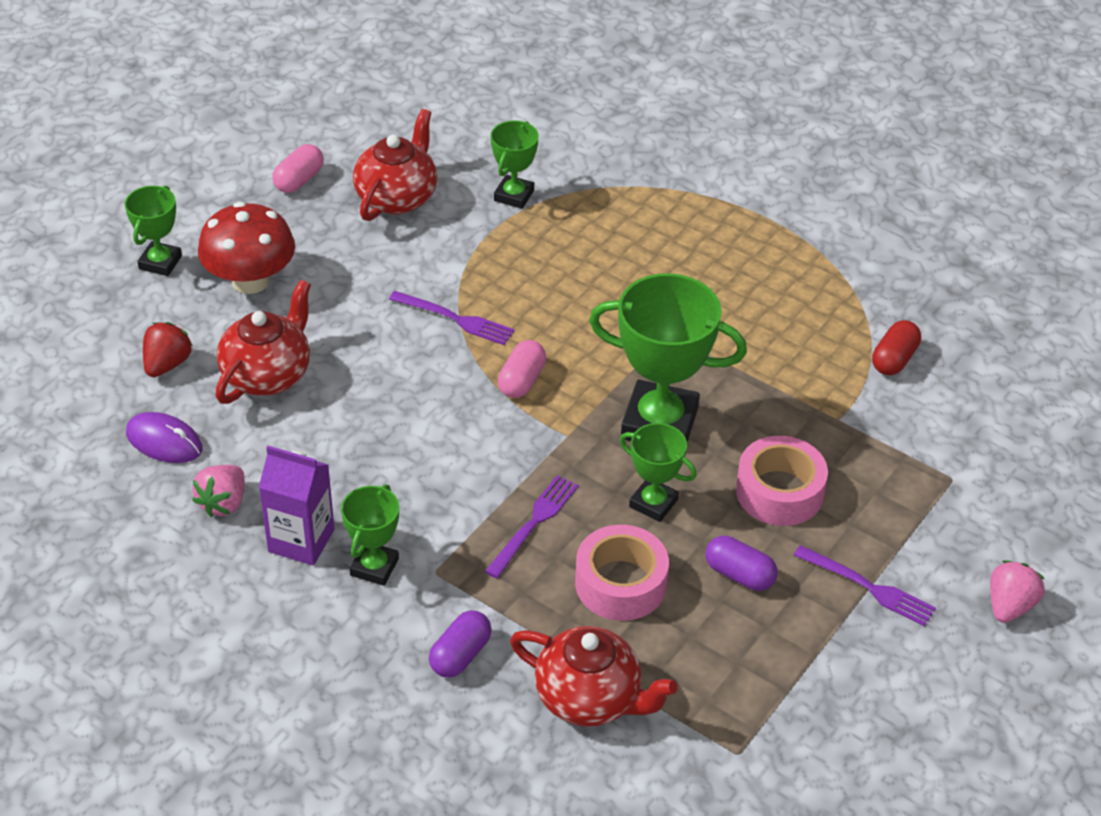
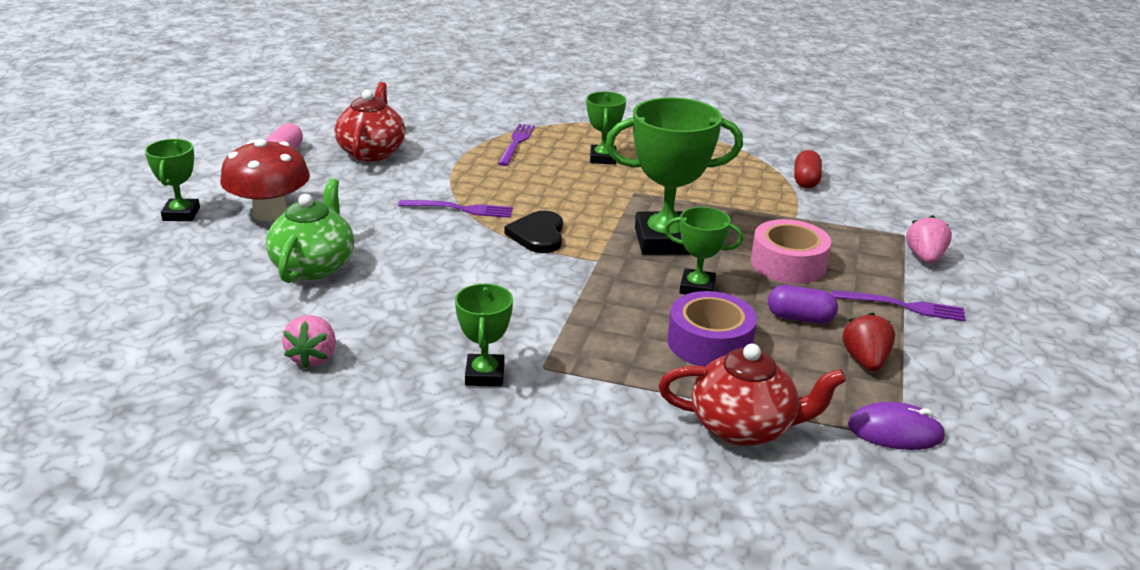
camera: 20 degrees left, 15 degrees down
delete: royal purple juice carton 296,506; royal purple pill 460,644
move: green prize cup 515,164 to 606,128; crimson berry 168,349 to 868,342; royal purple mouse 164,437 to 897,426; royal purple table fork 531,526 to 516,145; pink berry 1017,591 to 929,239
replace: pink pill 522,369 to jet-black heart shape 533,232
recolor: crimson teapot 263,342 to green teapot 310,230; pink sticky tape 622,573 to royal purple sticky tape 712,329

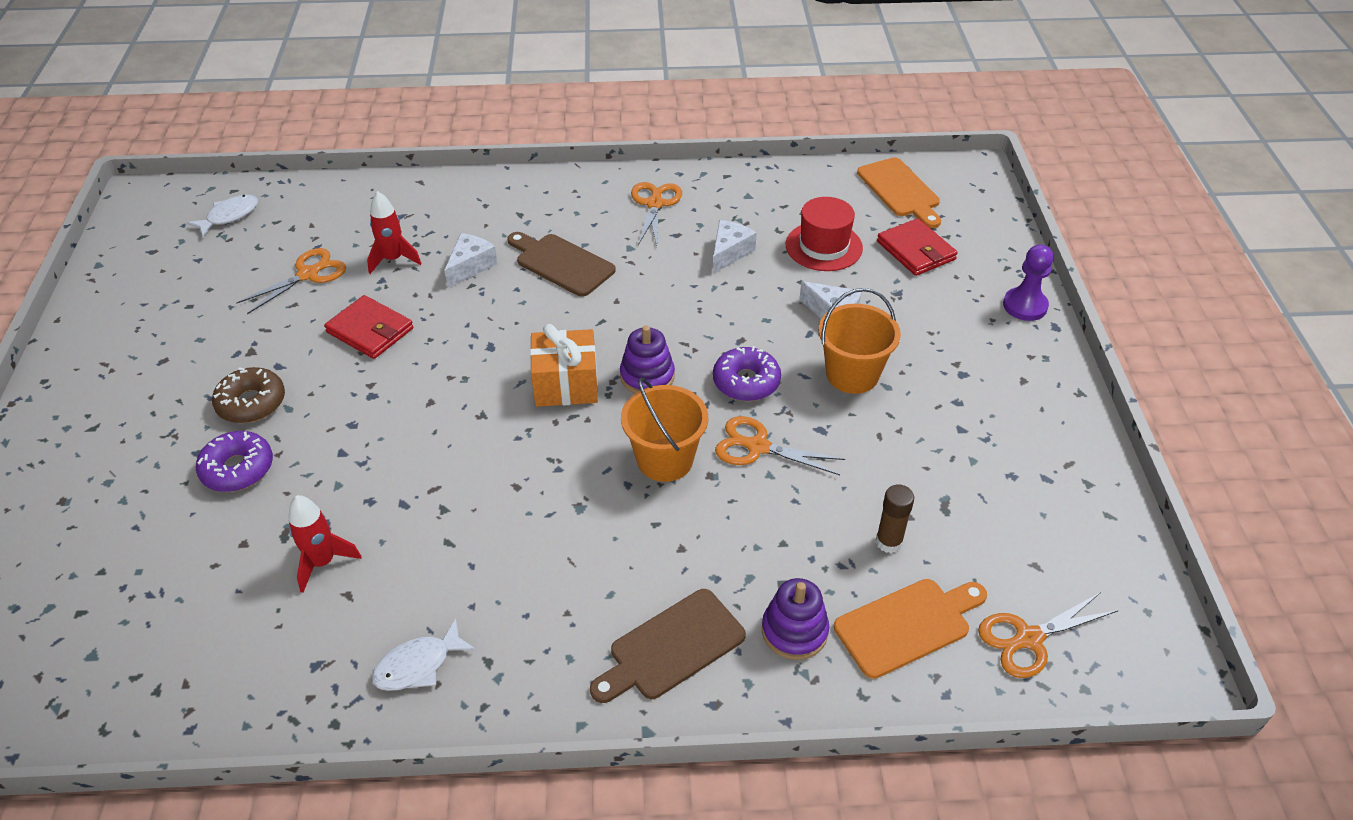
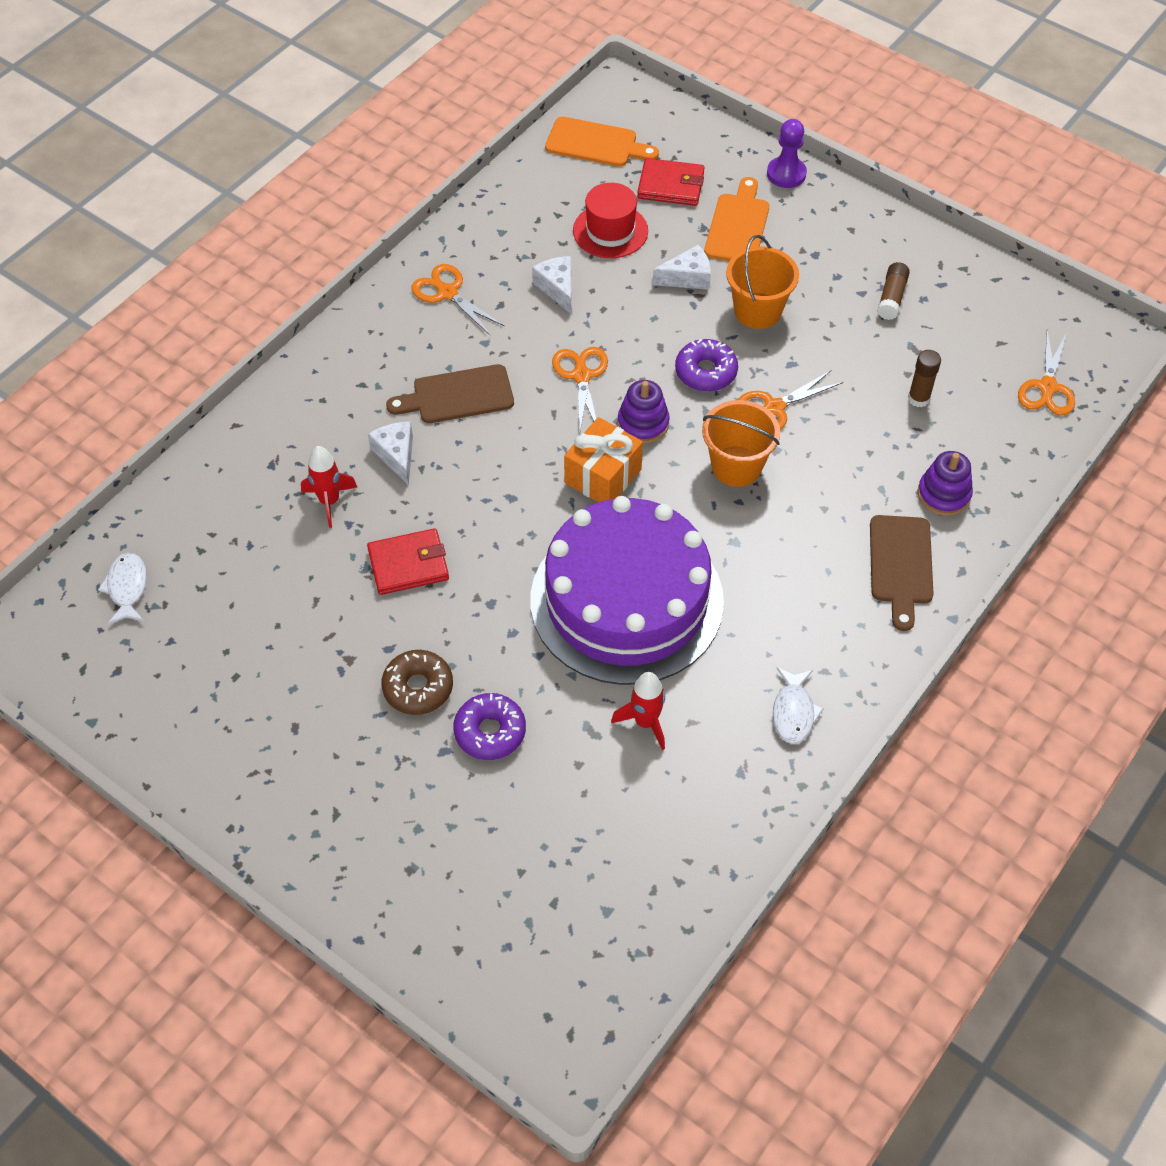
camera: 50 degrees left, 10 degrees up
insert: russet stick of glue 893,291; royal purple cake 627,590
move: orange scissors 291,281 to 580,390; orange bread board 910,629 to 736,219

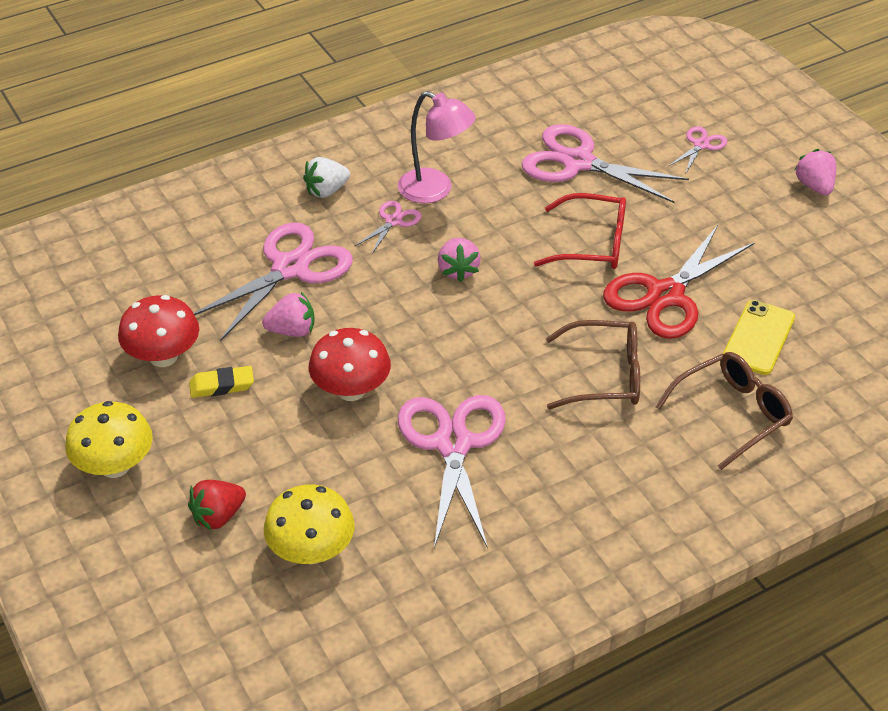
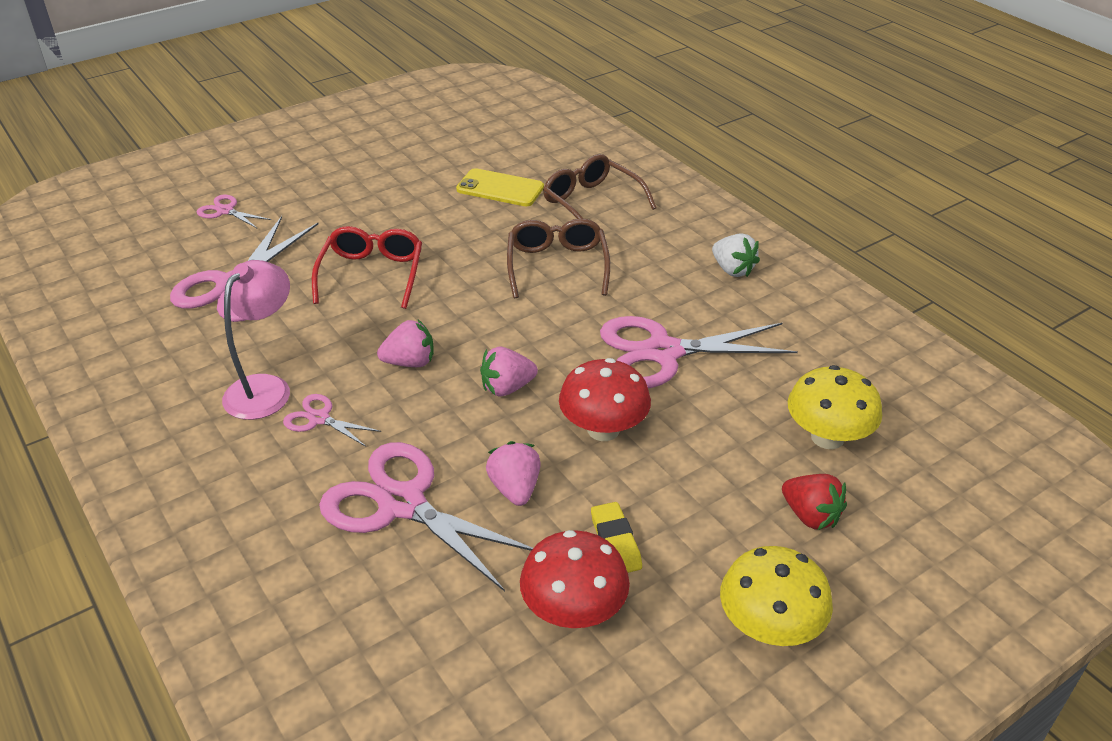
camera: 95 degrees left, 5 degrees down
delete: crimson scissors 679,282
move: pink berry 815,172 to 509,371; snow-white berry 326,177 to 736,255

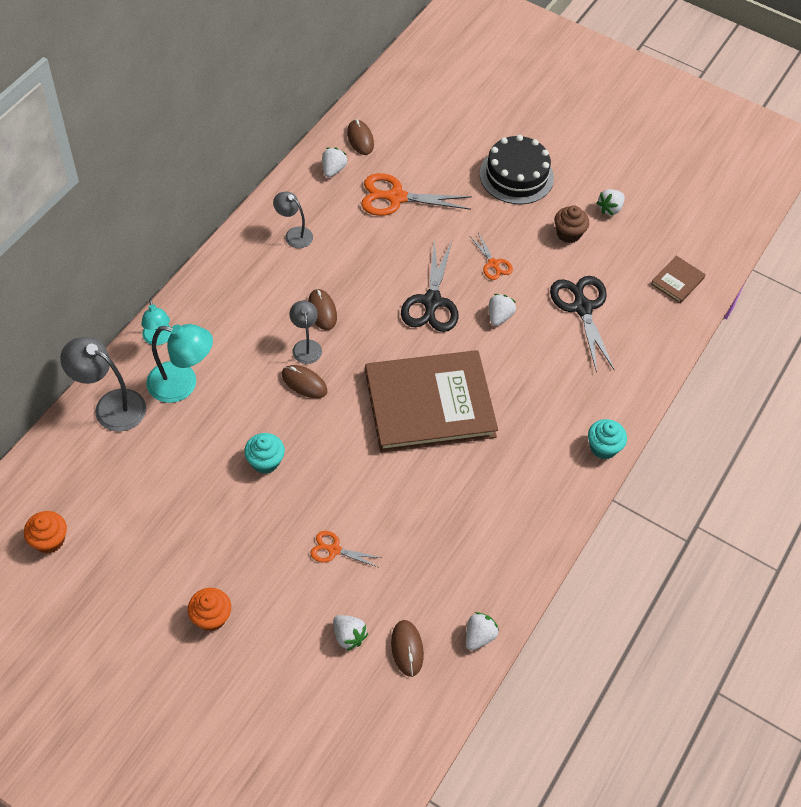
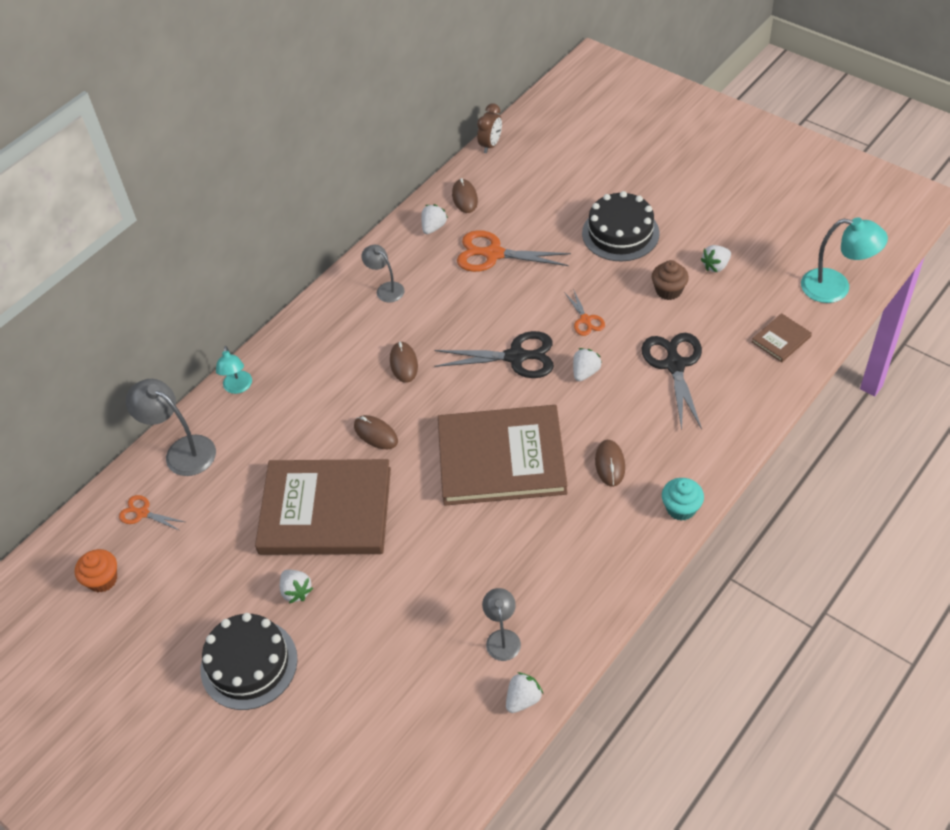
camera: 15 degrees right, 5 degrees down
insert: russet clock 489,128
move: gray reading lamp 305,332 to 501,624; aqua reading lamp 179,363 to 844,260; orange scissors 346,549 to 151,513; snow-white berry 350,633 to 296,586; russet mouse 407,648 to 610,463
replace: aqua muffin 264,453 to russet hardcover 323,507; orange muffin 209,609 to jet-black cake 249,661
rotate: jet-black scissors 430,286 = 494,354 105 degrees counterclockwise

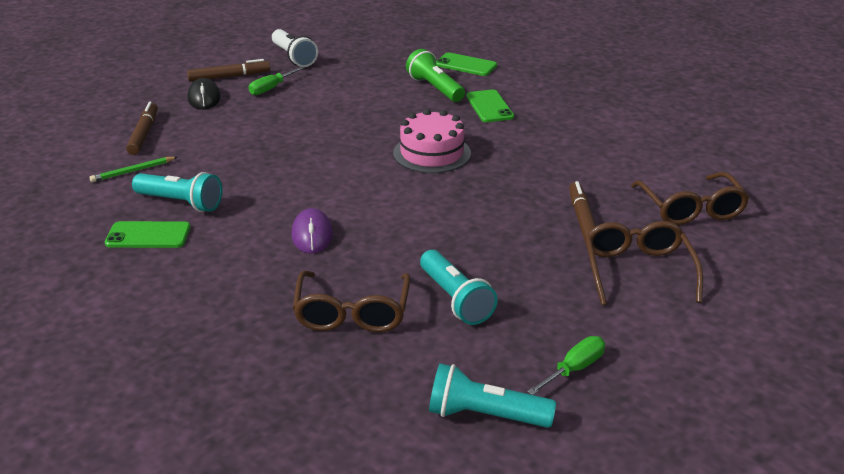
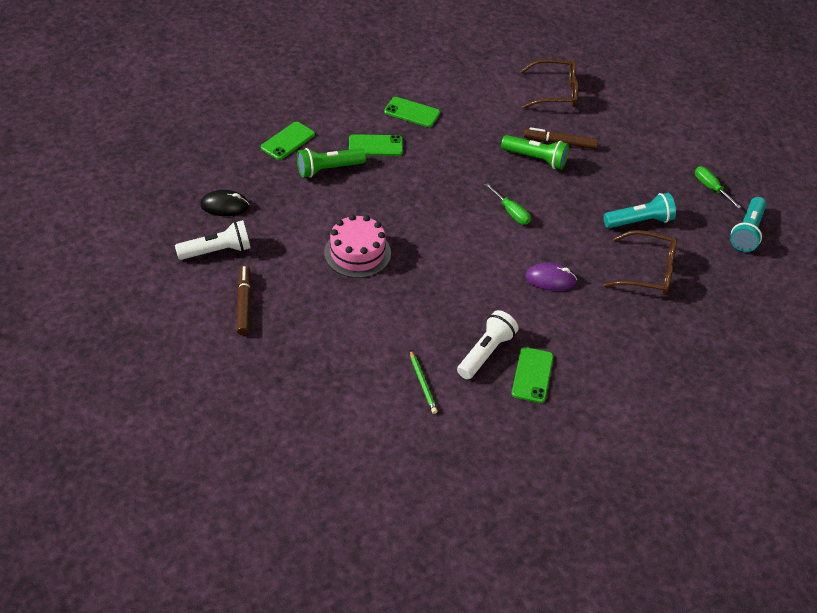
camera: 80 degrees left, 15 degrees up
delete: russet felt pen 142,128; russet spectacles 644,263
insert: green phone 412,112; green pocket torch 535,152
move: green screwdriver 276,81 to 508,203; jet-black mouse 204,94 to 225,203; pink cake 432,141 to 357,246
recolor: aqua pocket torch 177,192 to snow-white pocket torch 488,344

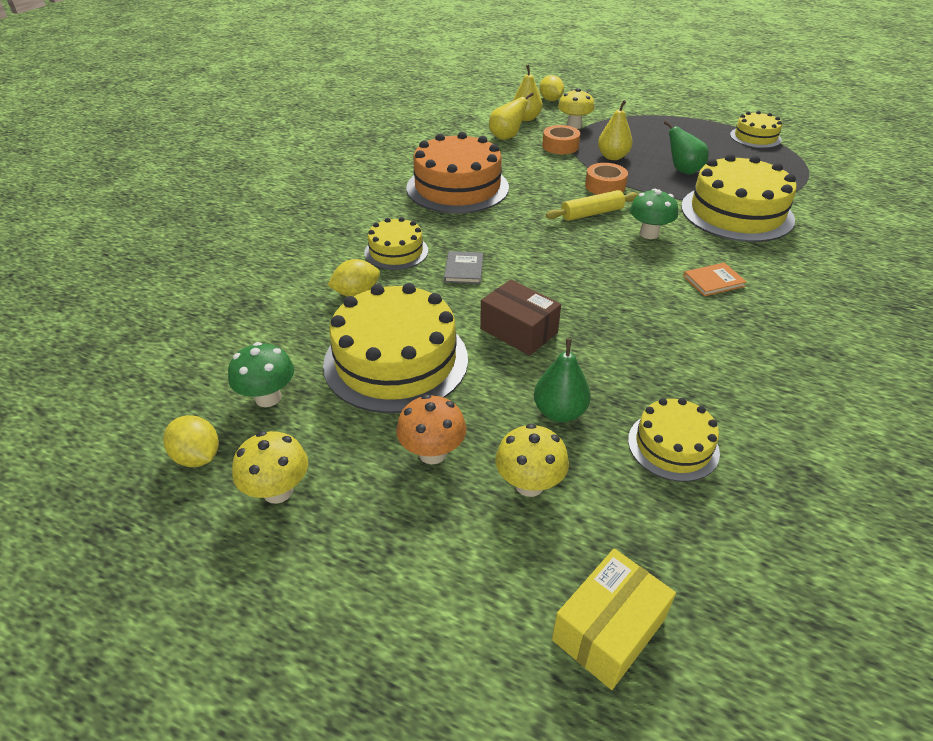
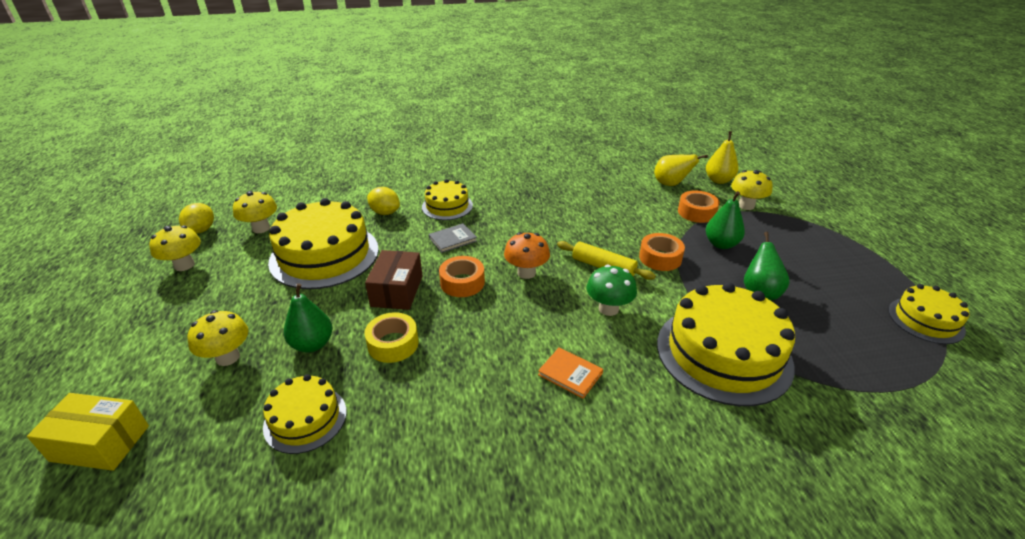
camera: 55 degrees right, 5 degrees down
delete: golden lemon 551,88; orange cake 458,173
insert: orange sticky tape 462,276; golden sticky tape 391,337
move: orange mushroom 431,429 to 527,255
recolor: golden pear 615,130 to green pear 725,220; green mushroom 261,374 to golden mushroom 255,212

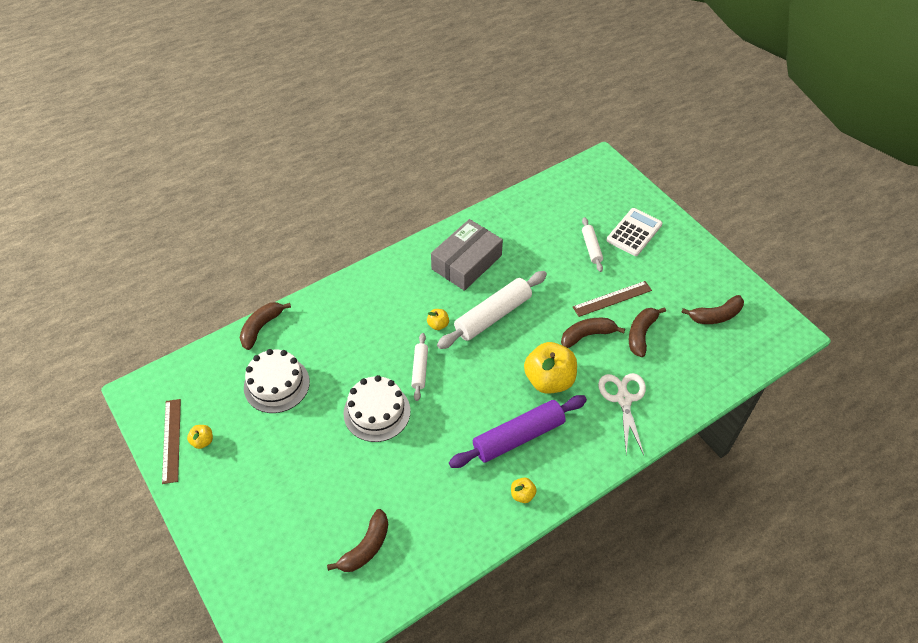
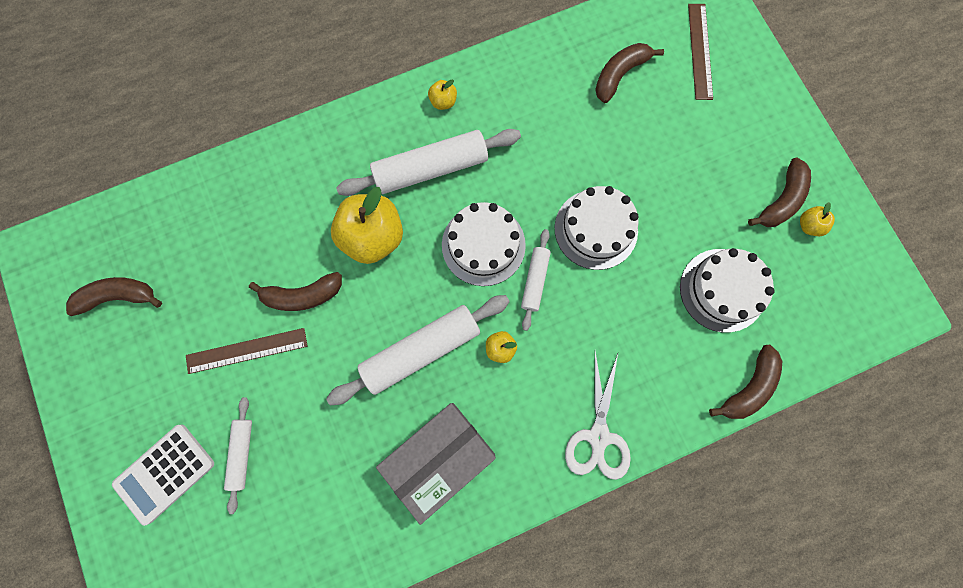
camera: 170 degrees left, 25 degrees up
insert: snow-white cake 484,244
move: russet banana fruit 647,332 to 779,192; snow-white scissors 622,414 to 598,416; russet ruler 171,441 to 700,52
recolor: royal purple dough roller 518,431 to snow-white dough roller 428,162

